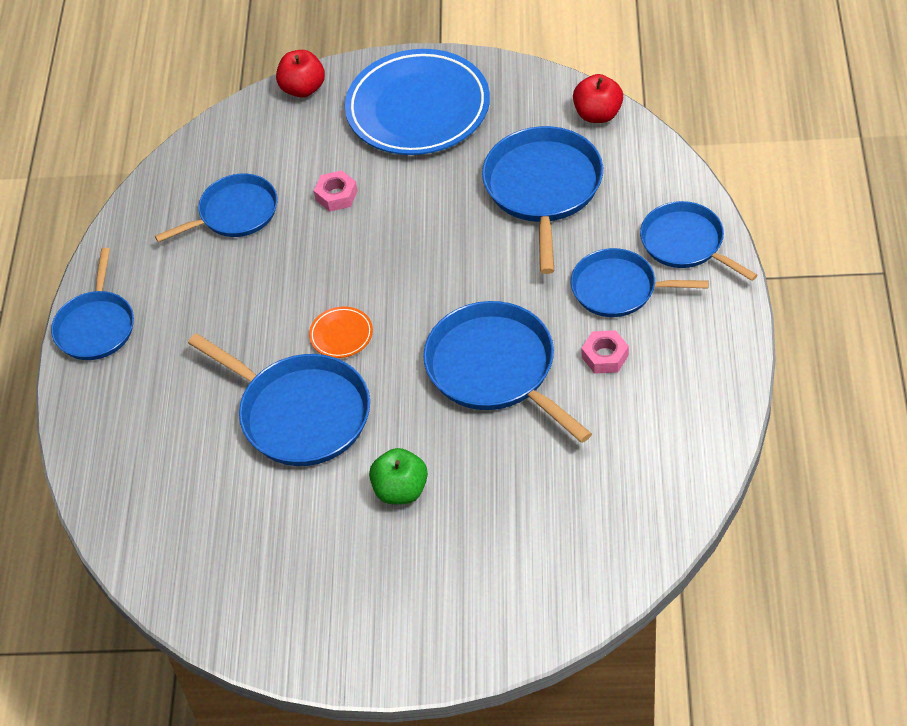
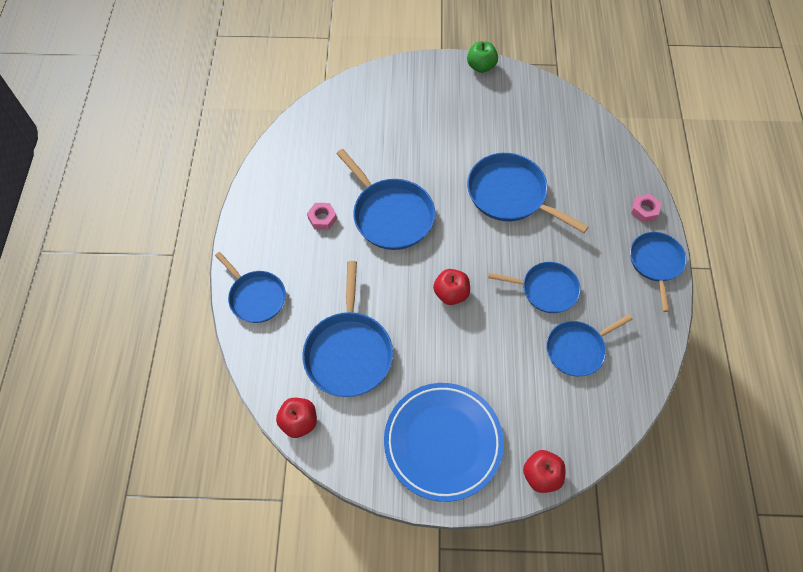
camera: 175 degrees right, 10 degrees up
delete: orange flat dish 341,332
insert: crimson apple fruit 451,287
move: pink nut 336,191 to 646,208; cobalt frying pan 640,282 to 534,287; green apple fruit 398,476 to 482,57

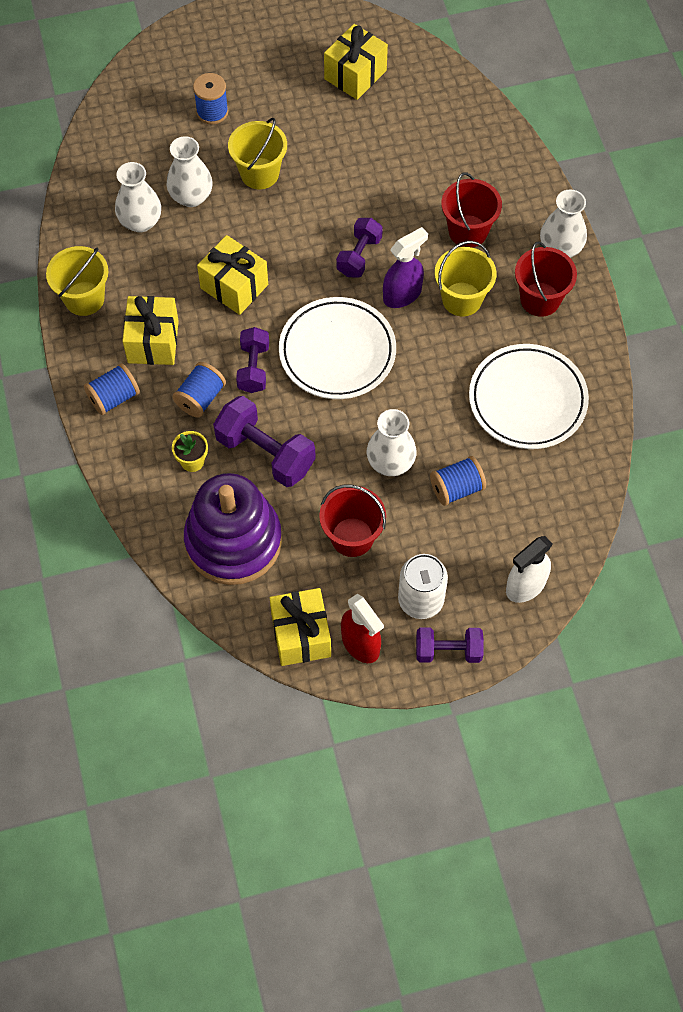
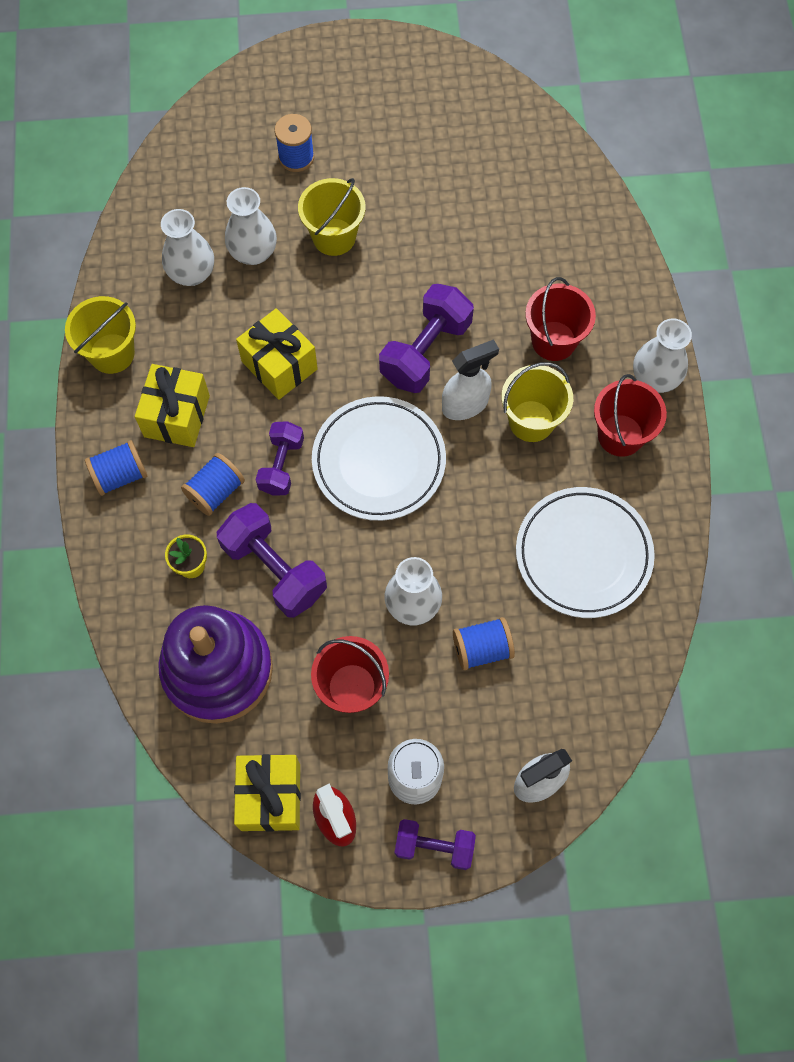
camera: 10 degrees right, 5 degrees up
delete: golden present 356,62
recolor: royal purple sprayer 405,267 to snow-white sprayer 470,379
resize: royal purple hand weight 359,248 = 426,338 x1.57

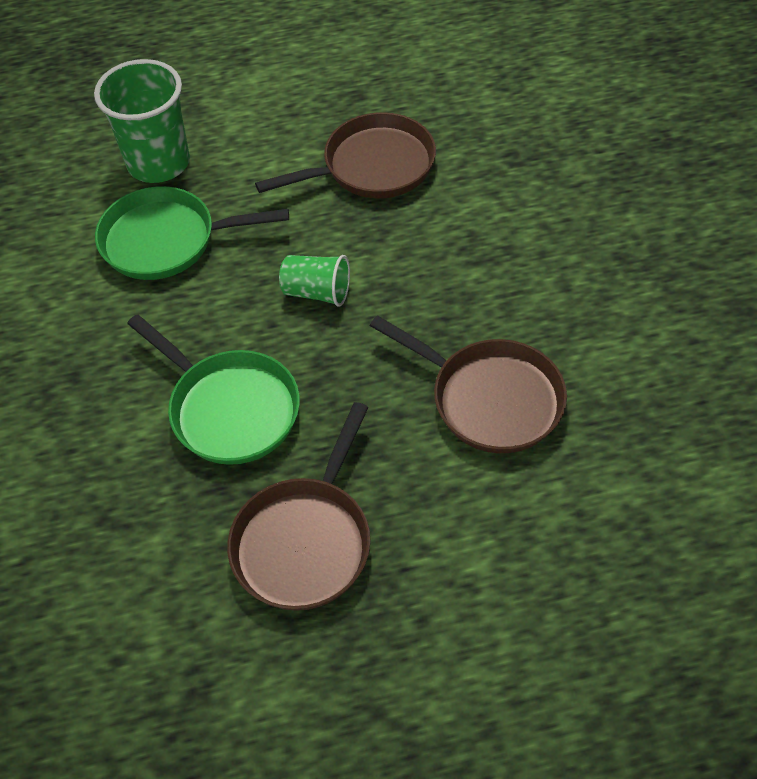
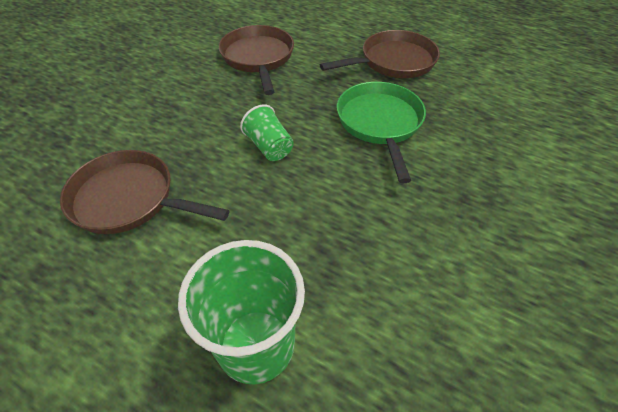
camera: 140 degrees left, 5 degrees down
delete: green frying pan 192,233

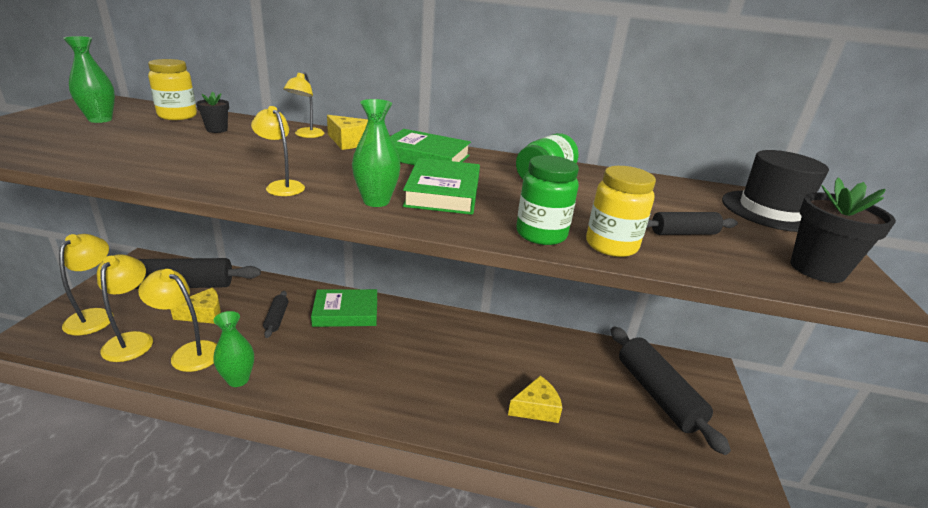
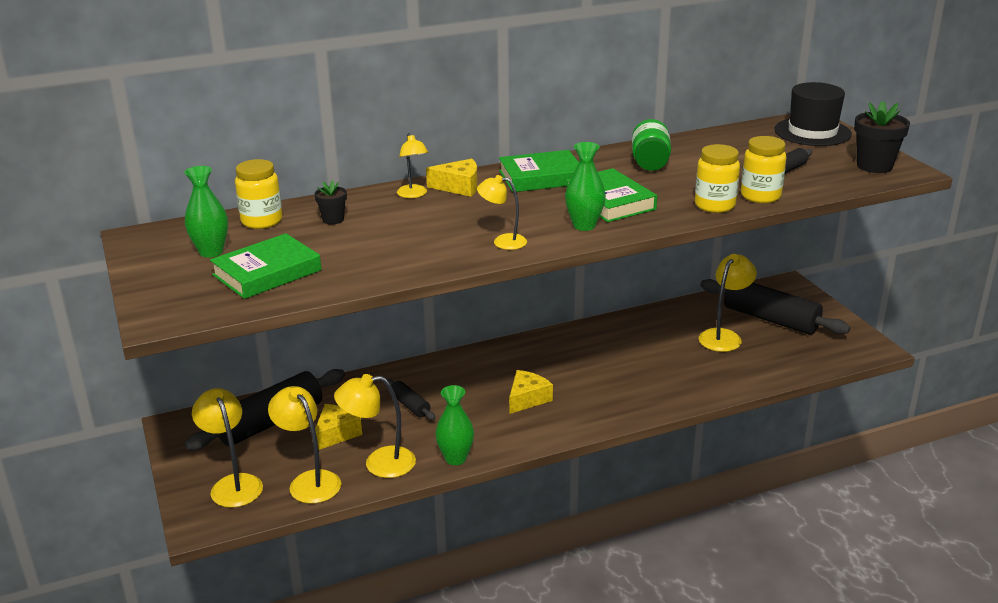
camera: 30 degrees left, 0 degrees up
insert: golden reading lamp 728,303
move: green hardcover 344,308 to 266,266; golden piece of cheese 535,399 to 531,392
recolor: green jam jar 547,200 to golden jam jar 717,178

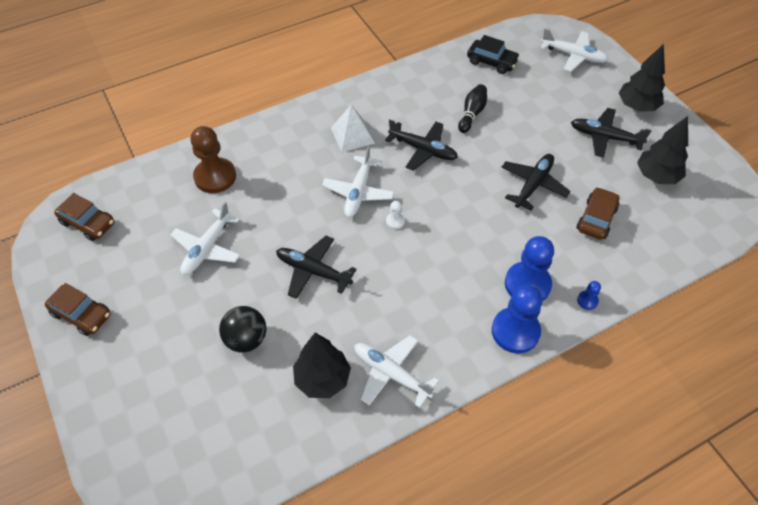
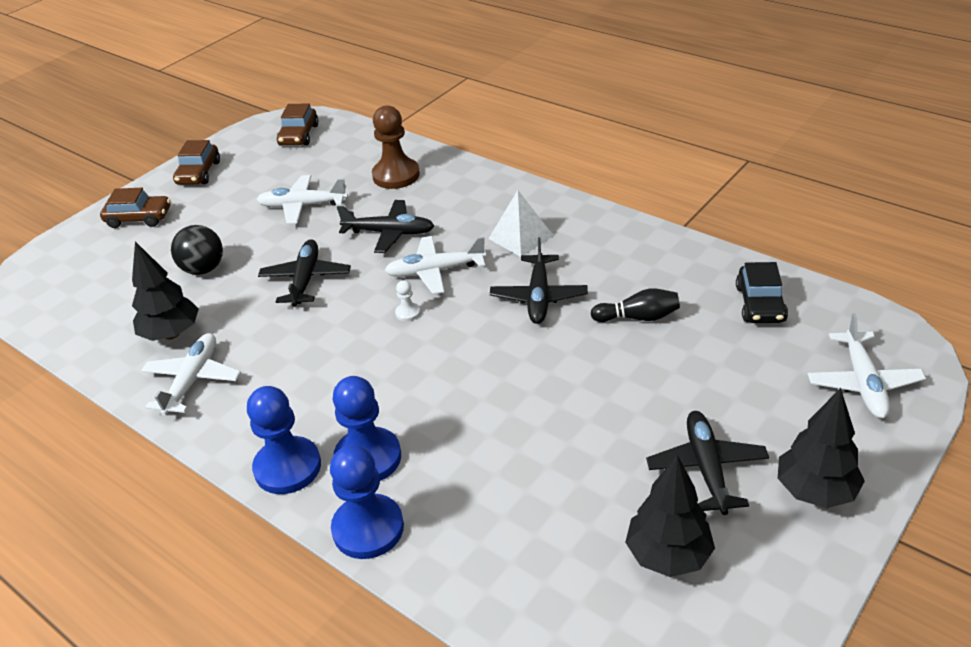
camera: 70 degrees right, 15 degrees down
move: jet-black plane 535,182 to 385,226; russet automobile 598,213 to 135,208
resize: cobalt pawn 589,295 = 367,502 x2.29

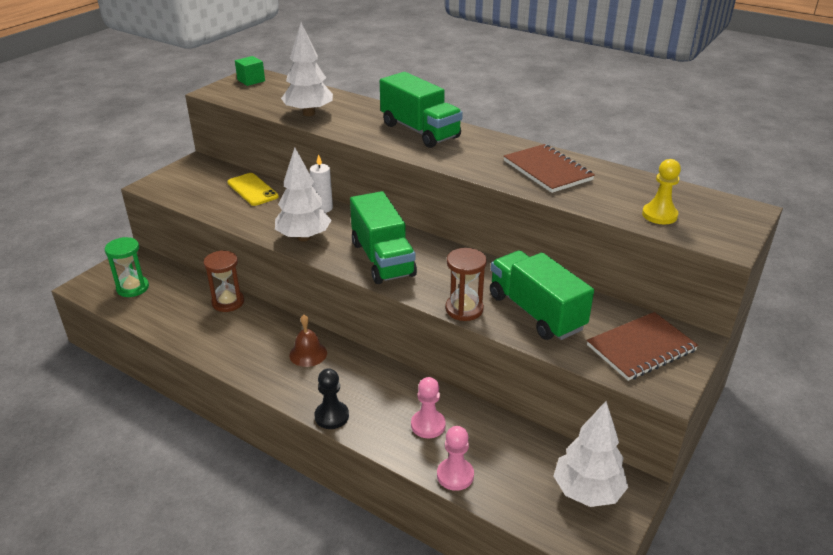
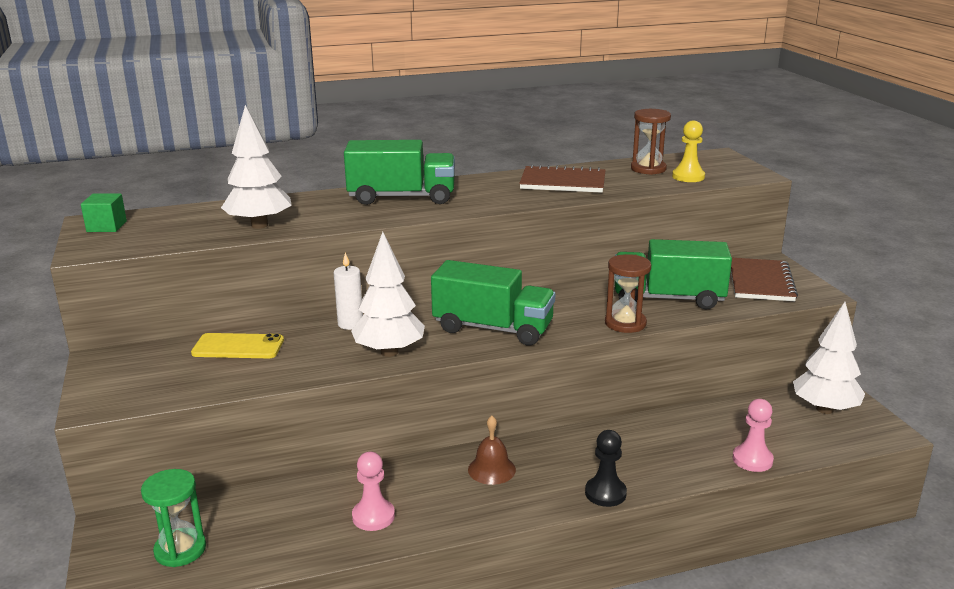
camera: 50 degrees left, 10 degrees down
move: russet sand timer 223,281 to 651,142; pink pawn 428,407 to 373,491

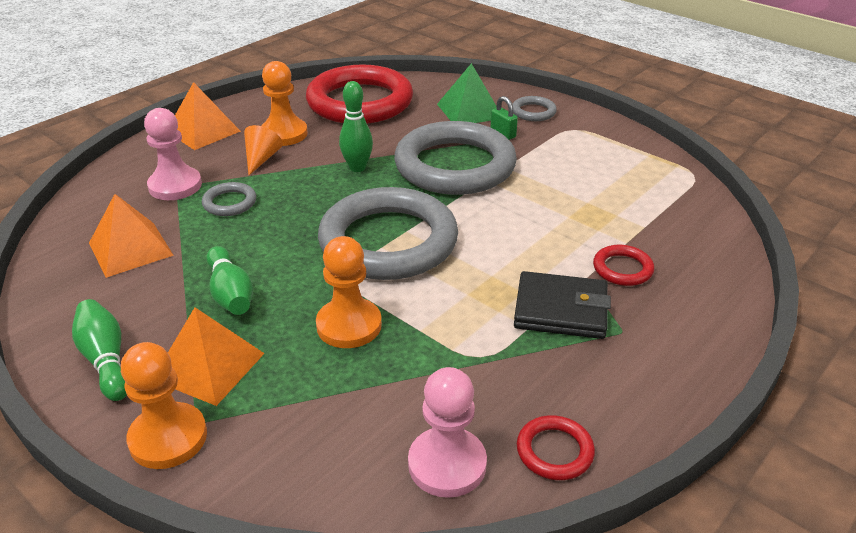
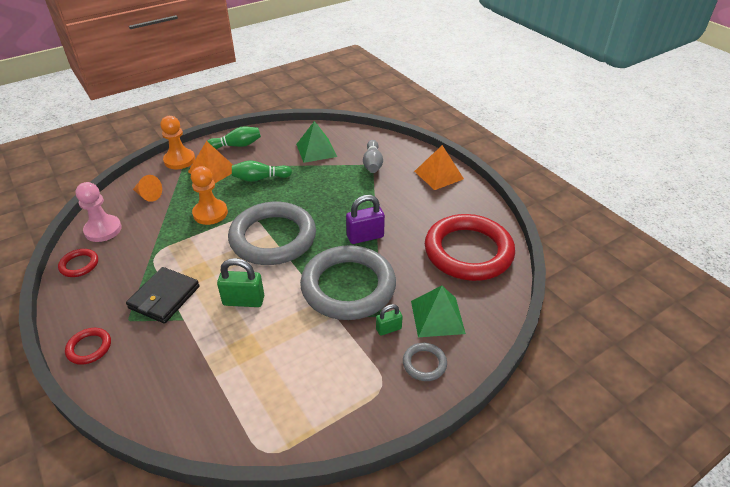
camera: 105 degrees right, 5 degrees up
delete: orange pawn 284,103; gray ring 229,199
insert: green small lock 240,282
move: orange cone shape 263,150 to 147,188; crimson ring 623,265 to 88,346
replace: green bowling pin 356,126 to royal purple small lock 365,219; pink pawn 173,154 to gray bowling pin 373,156
recolor: orange pyramid shape 131,236 to green pyramid shape 316,142

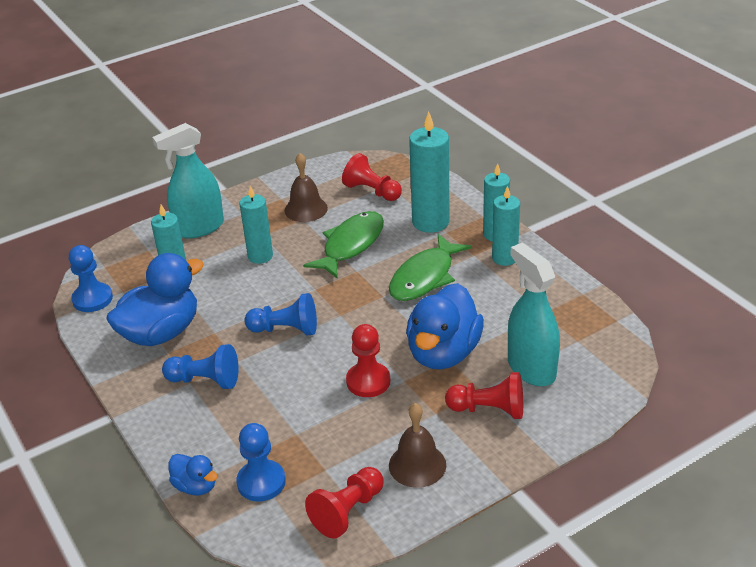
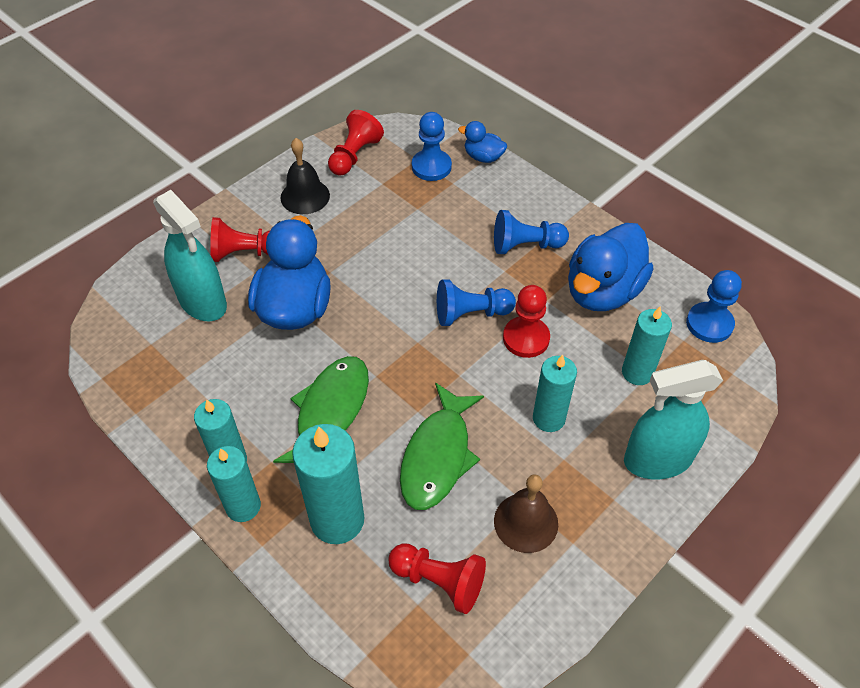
camera: 165 degrees right, 15 degrees up
move: crimson pawn 368,360 to 526,321
recolor: russet hand bell 417,445 to jet-black hand bell 305,176
rotate: aqua sprayer 188,180 = 673,419 150 degrees counterclockwise

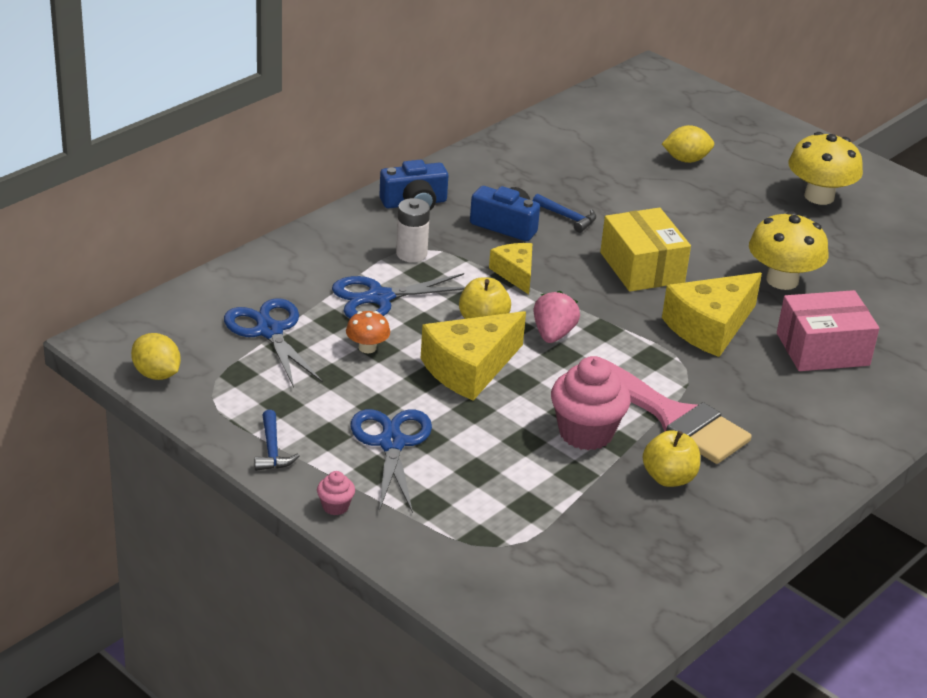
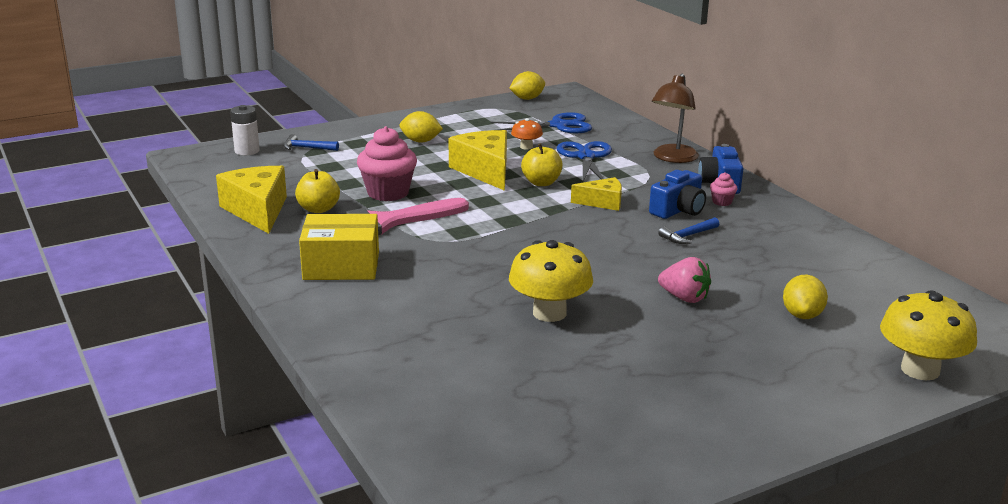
camera: 110 degrees right, 10 degrees down
delete: pink package 828,330
insert: russet reading lamp 675,118
move: golden mushroom 826,168 to 928,335; snow-white battery 413,230 to 245,130; golden package 645,250 to 339,247; golden piece of cheese 712,315 to 251,200; pink berry 556,317 to 684,280; cobalt carpenter's hammer 277,440 to 311,142; pink muffin 336,493 to 723,189
replace: cobalt scissors 391,461 to golden lemon 421,127

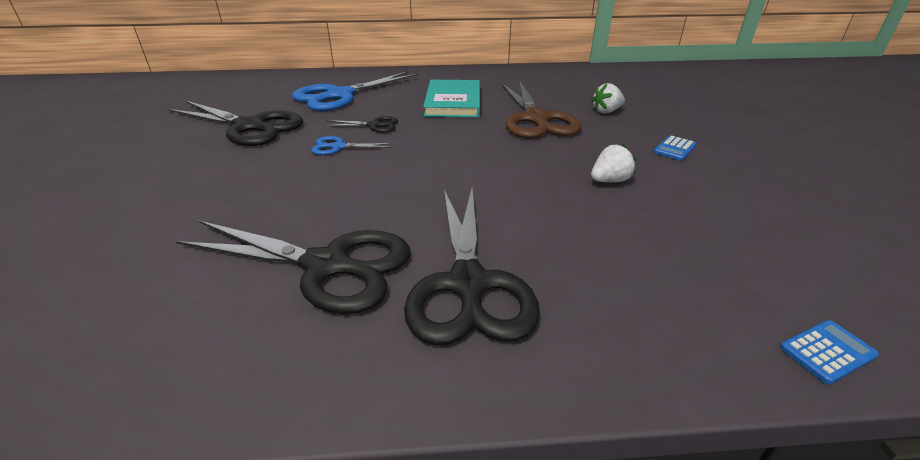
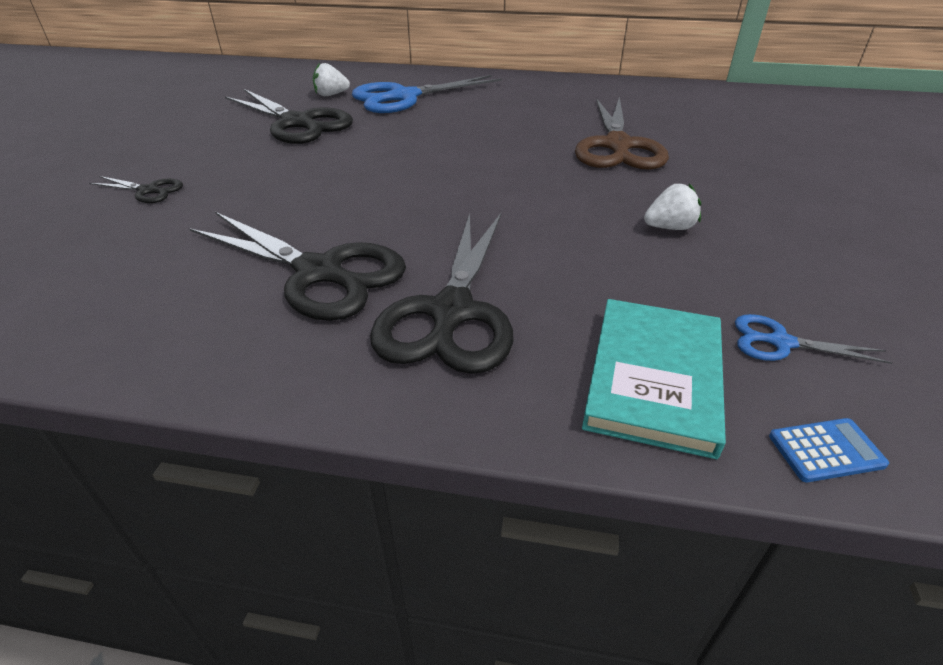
camera: 15 degrees right, 5 degrees up
delete: cobalt adding machine 675,148
move: aqua hardcover 451,98 to 654,379; snow-white berry 608,98 to 331,79; jet-black scissors 361,124 to 136,189; cobalt scissors 352,145 to 813,339

